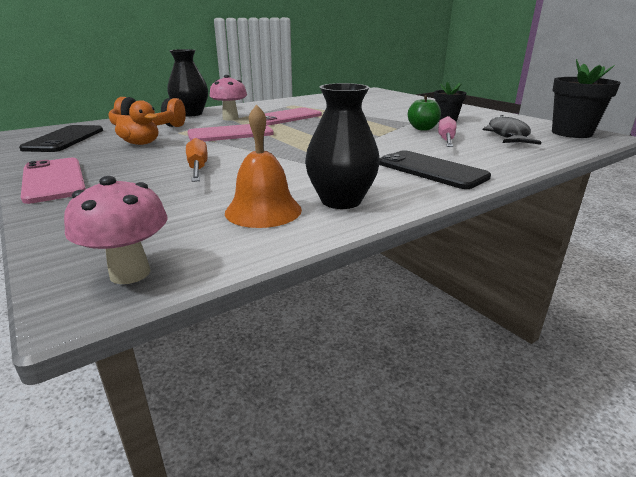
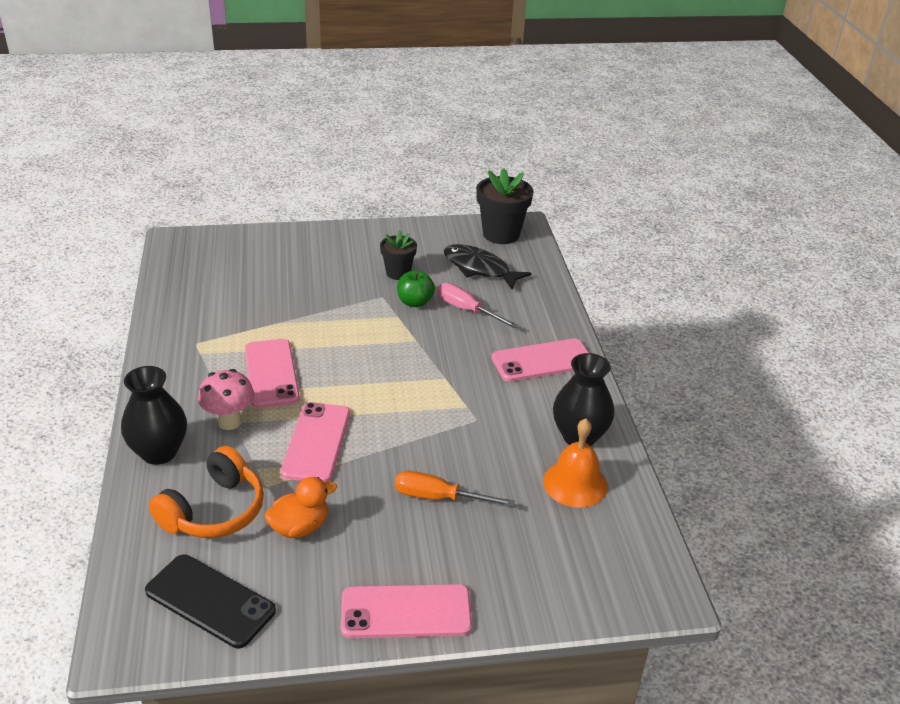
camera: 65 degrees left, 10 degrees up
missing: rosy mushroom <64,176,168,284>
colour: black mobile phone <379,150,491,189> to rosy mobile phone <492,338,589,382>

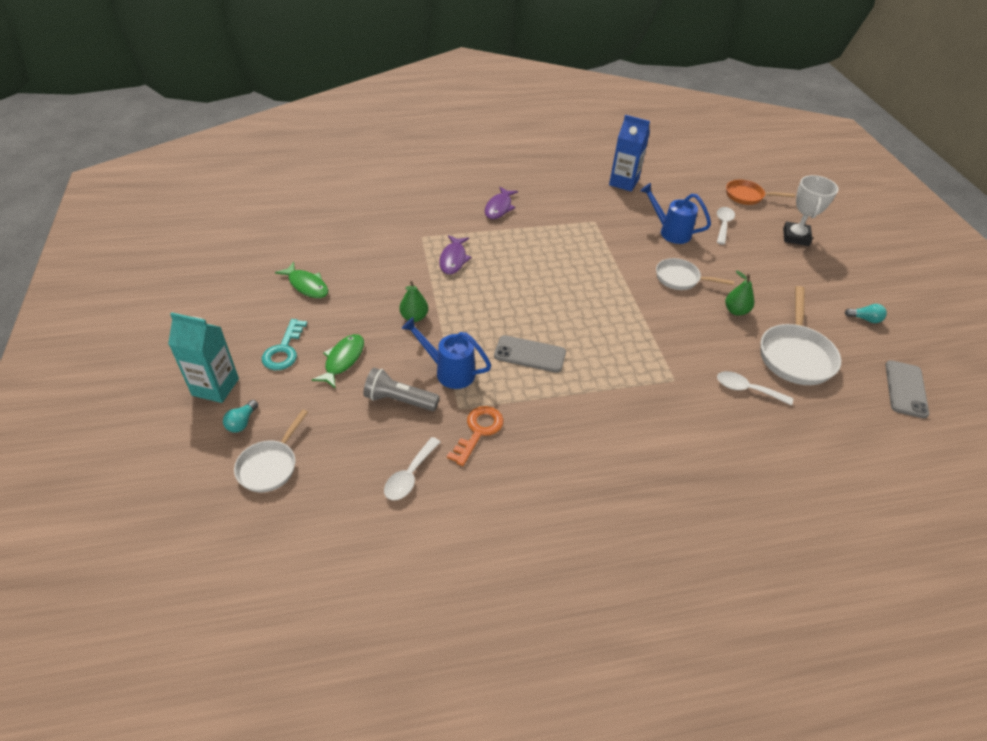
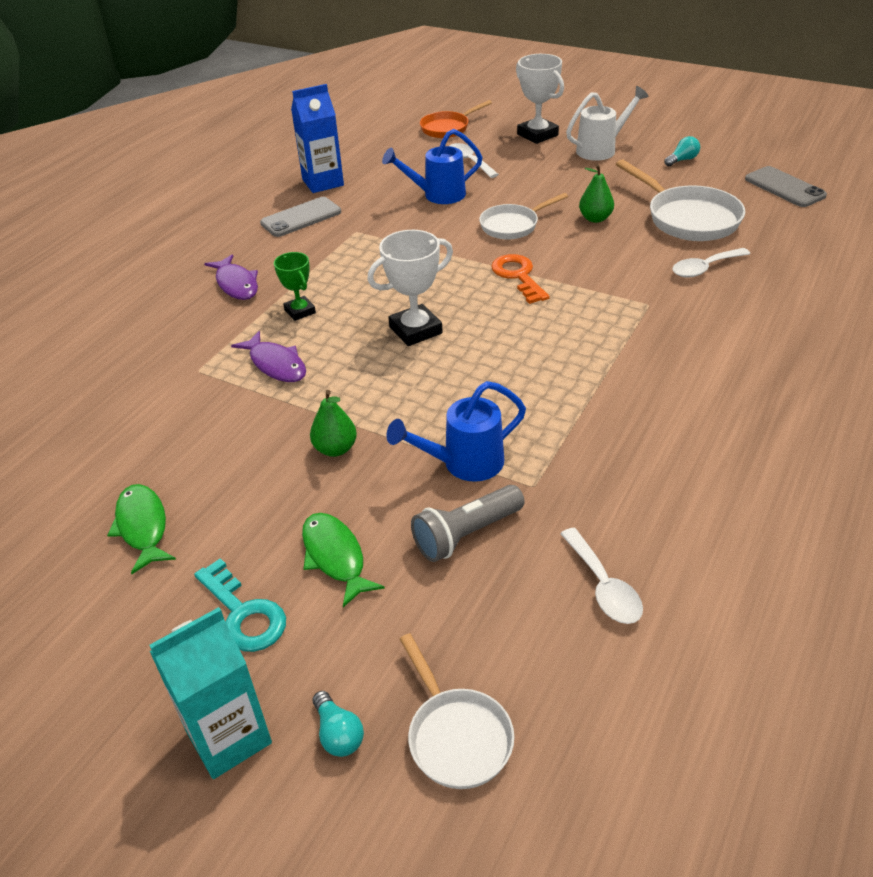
camera: 45 degrees left, 5 degrees down
appeared: snow-white watering can <566,86,649,161>; snow-white award cup <367,230,453,346>; green award cup <274,252,316,321>
relocated: grey mobile phone <494,335,566,373> to <260,197,341,237>; orange latchkey <447,406,504,466> to <491,254,550,304>
spun: green toy fish <275,262,328,298> = <107,484,176,574> 105 degrees counterclockwise

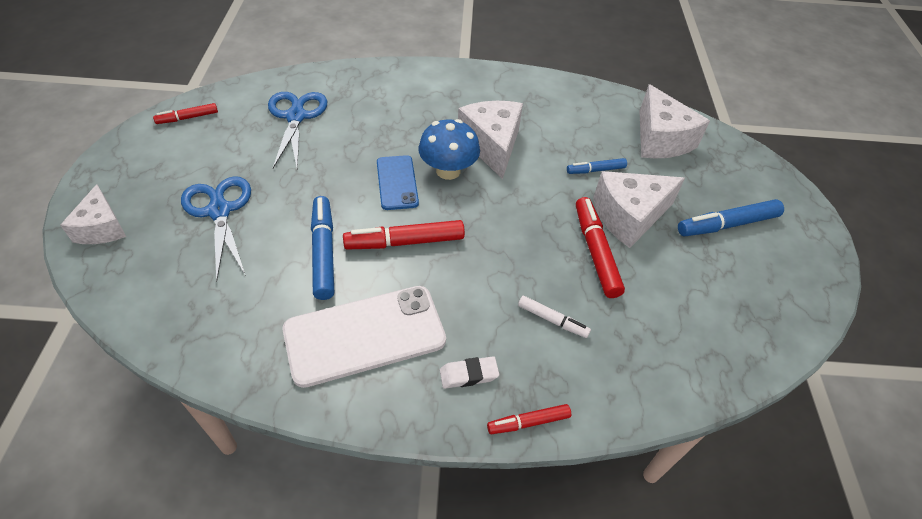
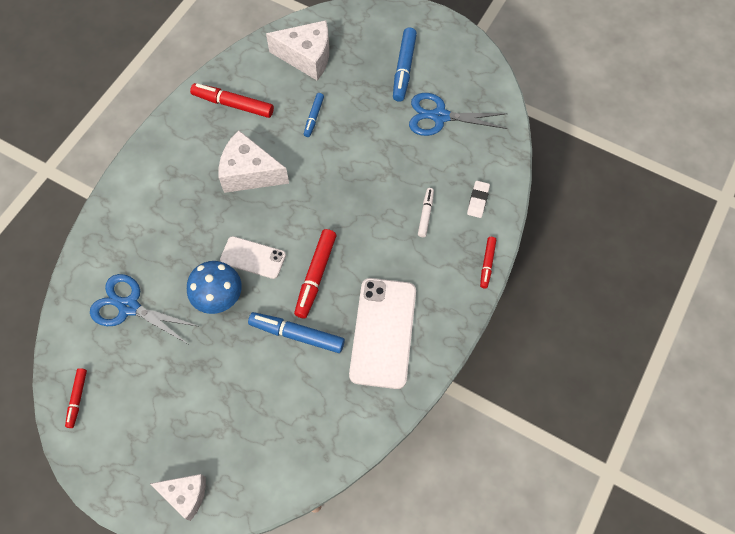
camera: 60 degrees left, 15 degrees up
missing: snow-white piece of cheese <593,171,685,248>
relocated: cobalt mushroom <418,119,480,180> to <187,261,242,314>; cobalt shears <181,176,251,281> to <409,93,508,136>; scarlet marker pen <576,197,625,298> to <190,83,274,118>; snow-white eraser <440,356,499,389> to <467,181,490,218>
colour: cobalt mobile phone <377,155,419,210> to snow-white mobile phone <220,236,286,279>
spun: snow-white marker pen <518,296,591,338> = <418,188,434,237> 45 degrees counterclockwise

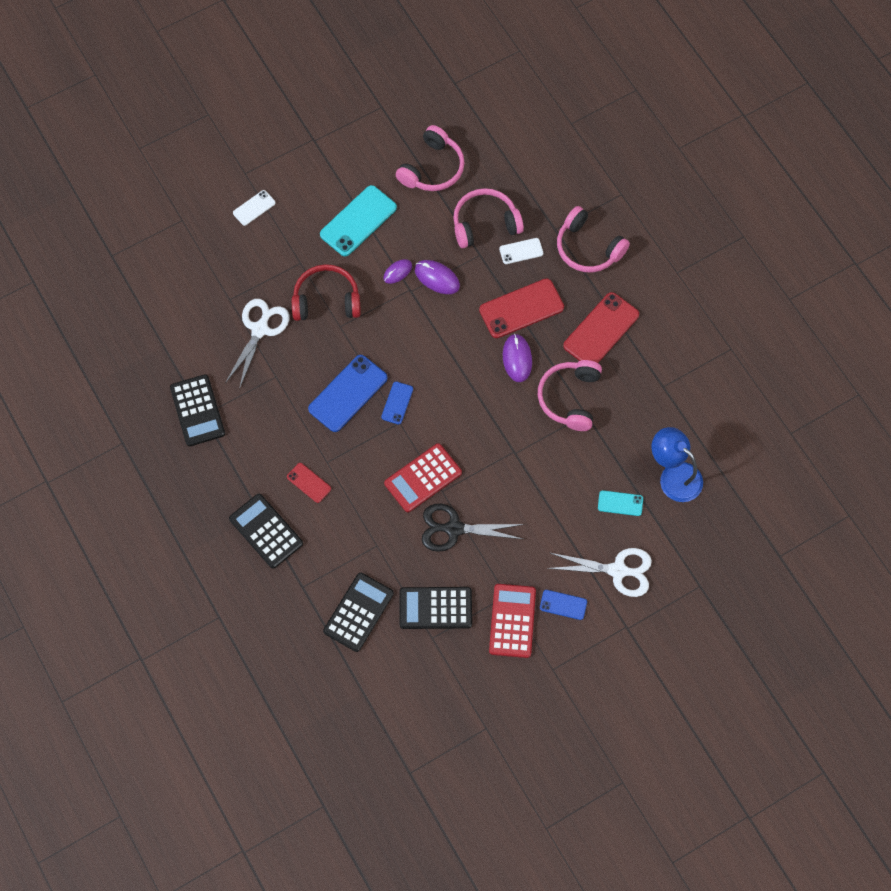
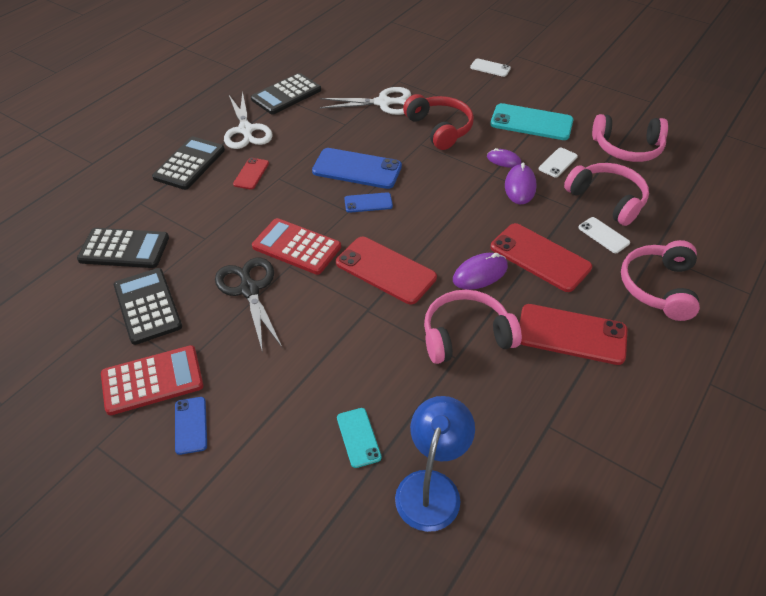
camera: 65 degrees right, 20 degrees down
appeared: snow-white mobile phone <539,148,578,177>; scarlet mobile phone <336,237,437,304>
relocated: snow-white shears <547,548,652,597> to <224,91,273,149>

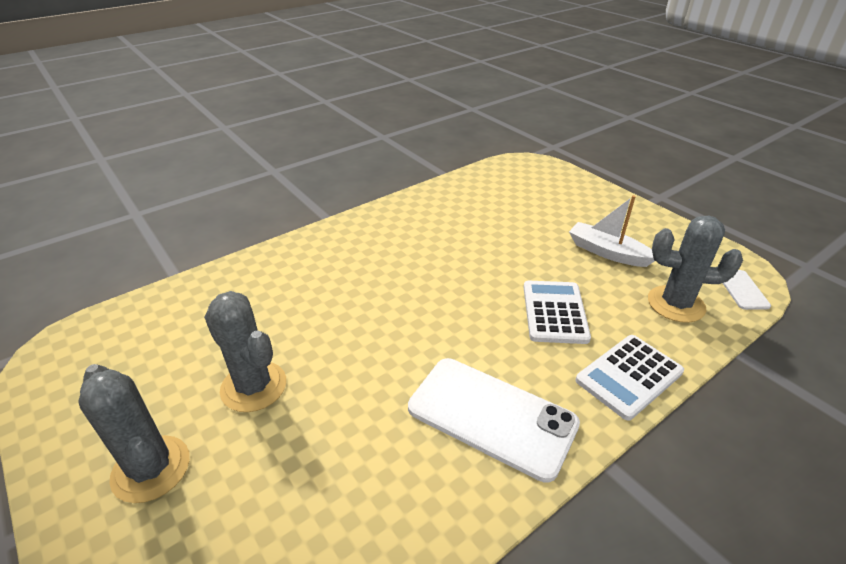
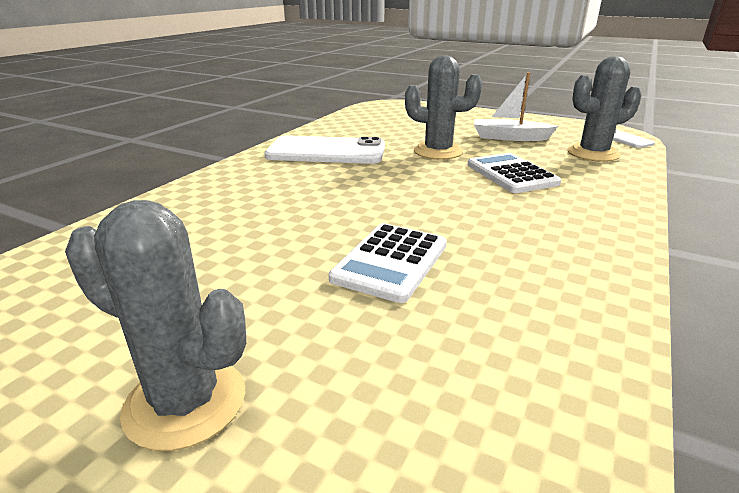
camera: 25 degrees left, 10 degrees down
relocated: grey cactus <204,291,286,412> to <405,55,482,160>; snow-white adding machine <575,335,684,421> to <329,223,447,303>; snow-white mobile phone <408,358,580,483> to <265,135,385,164>

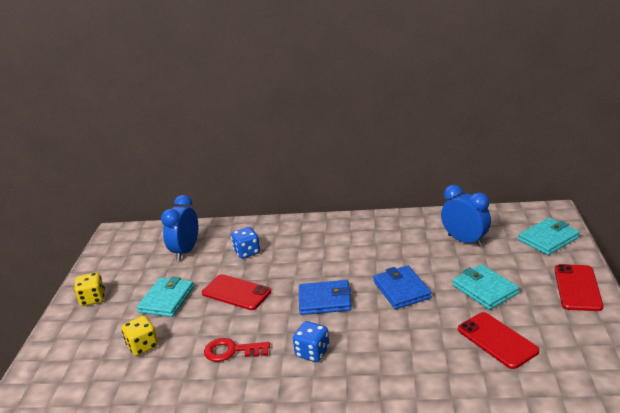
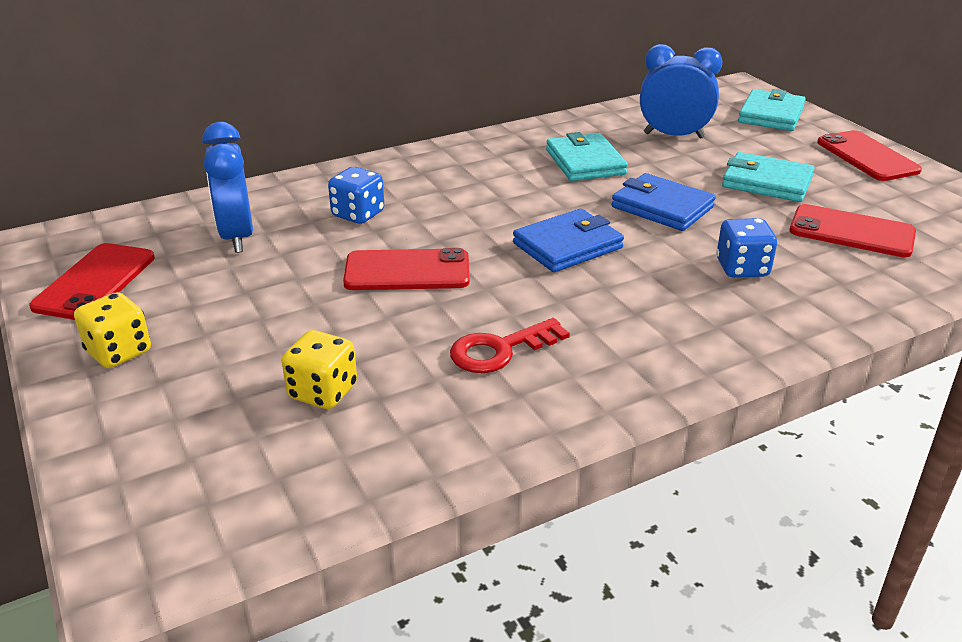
camera: 35 degrees left, 5 degrees up
appeared: scarlet mobile phone <29,243,155,320>
relocated: aqua card wallet <137,277,194,317> to <546,132,628,181>; cobalt game die <293,321,330,362> to <716,218,777,278>

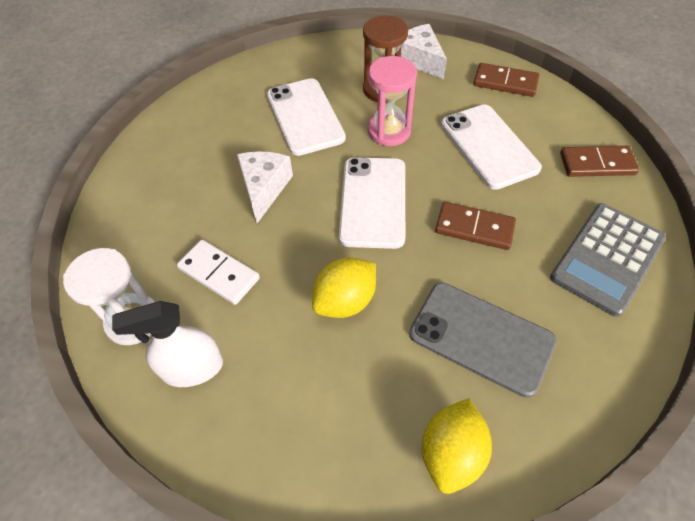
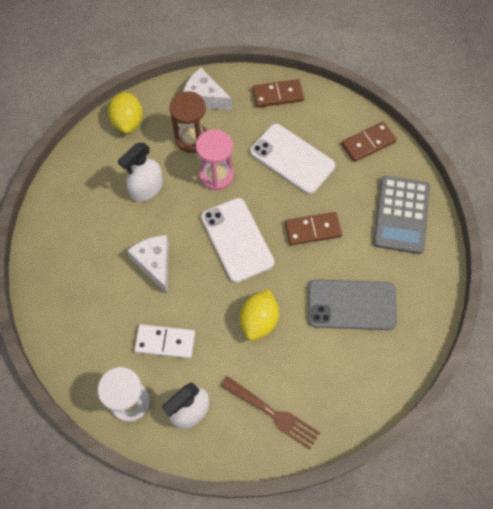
camera: 30 degrees left, 10 degrees up
appeared: russet table fork <221,376,320,450>
relocated: yellow toy lemon <422,398,492,494> to <108,91,143,133>
exchanged: snow-white mobile phone <267,78,346,156> to snow-white sprayer <118,143,163,202>

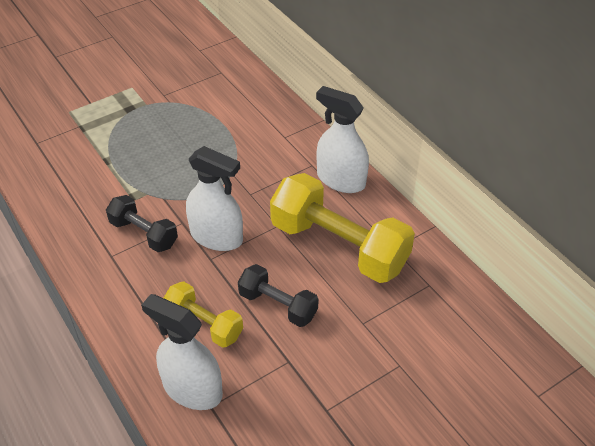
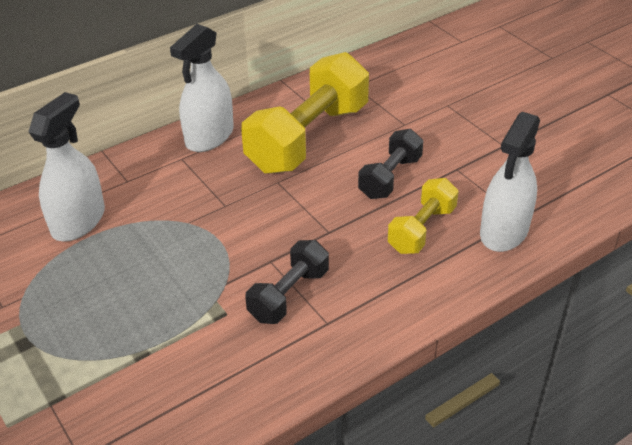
camera: 90 degrees left, 5 degrees down
relocated: snow-white sprayer <186,146,243,251> to <29,92,105,242>

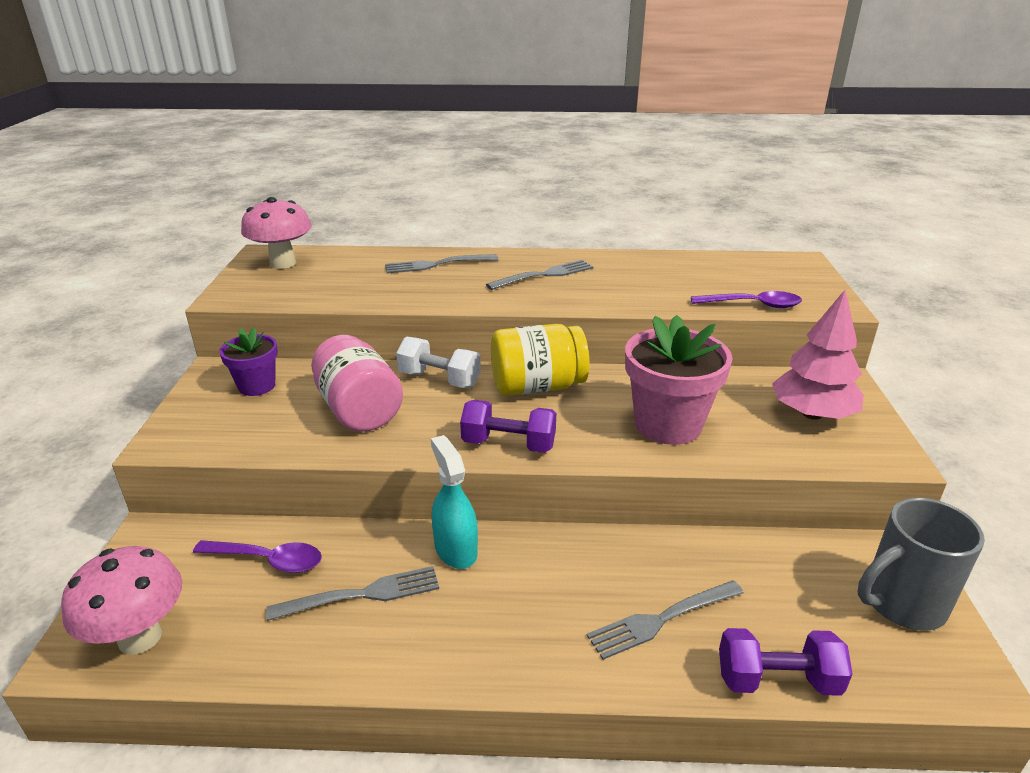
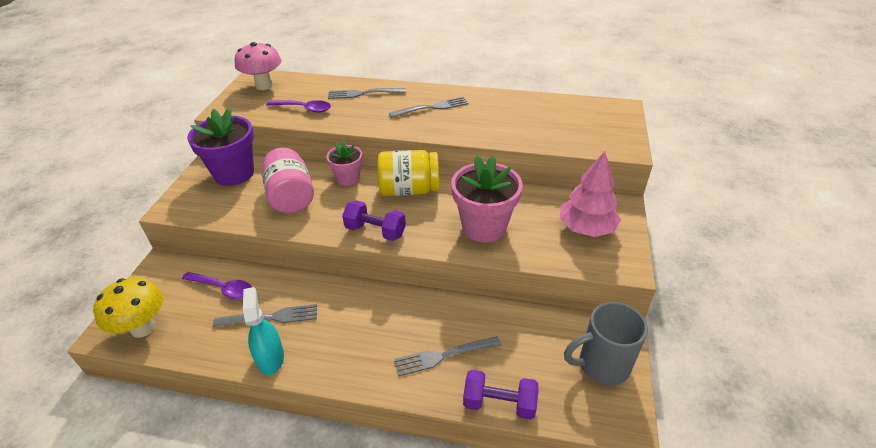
camera: 10 degrees right, 10 degrees up
relocated: royal purple teaspoon <691,291,802,308> to <266,100,331,113>; aqua sprayer <431,435,478,569> to <243,287,284,375>
exchanged: snow-white dumbbell <396,337,481,388> to rosy potted plant <326,141,362,186>
colour: rosy mushroom <61,546,182,655> to yellow mushroom <93,277,163,338>
size: royal purple potted plant <219,327,278,396> = <187,109,254,186> x1.72

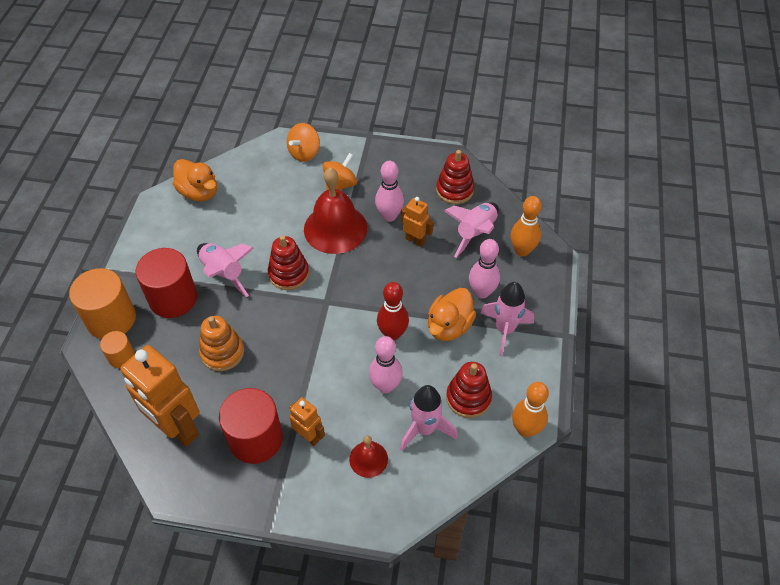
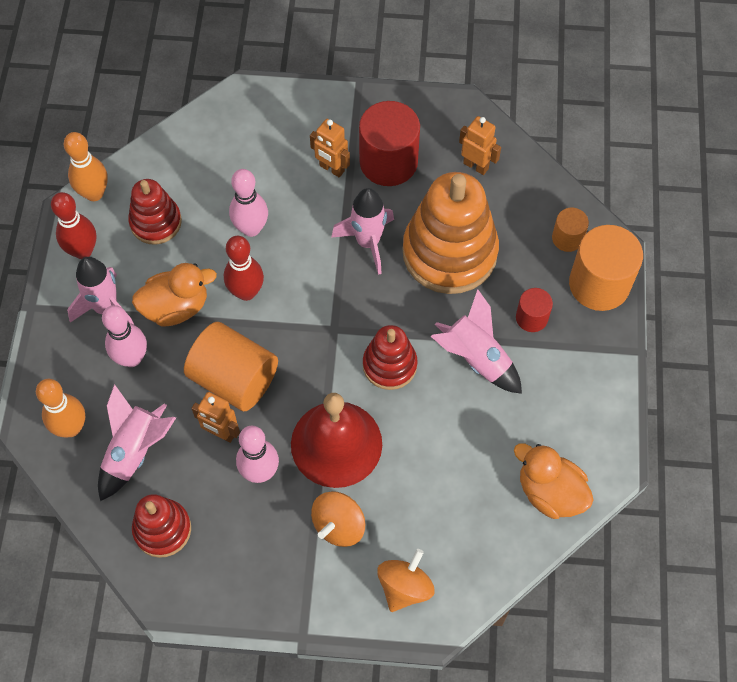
camera: 175 degrees right, 10 degrees up
missing: scarlet bell <349,436,388,478>
appeared: scarlet skittle <51,192,96,259>; orange solid cylinder <184,322,278,411>
relocated: rosy toy rocket <400,385,457,451> to <331,188,394,275>
spun: orange toy duck <428,288,476,341> = <132,263,217,327> 45 degrees clockwise
size: scarlet solid cylinder <136,248,197,318> = <516,288,553,332> x0.52; orange ring stacker <199,316,244,371> = <403,172,499,294> x1.82; orange robot <120,345,199,447> = <459,116,501,175> x0.51

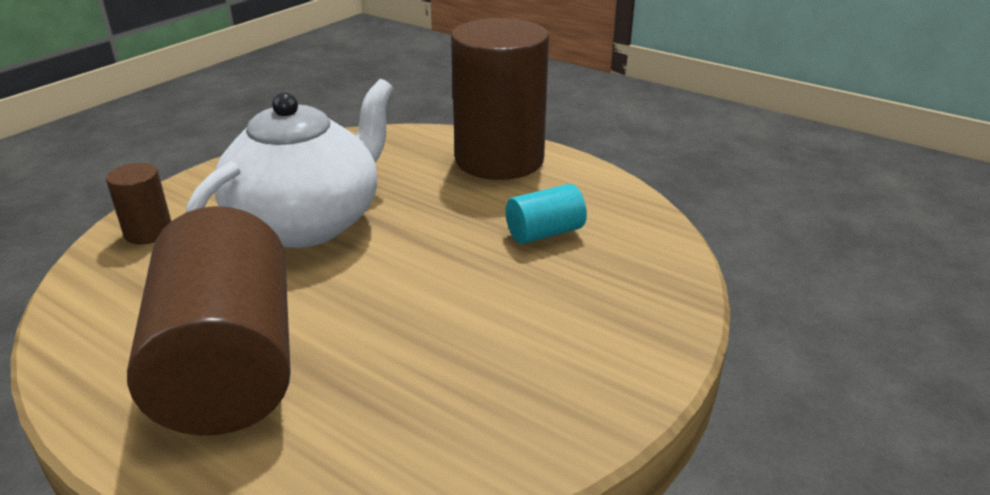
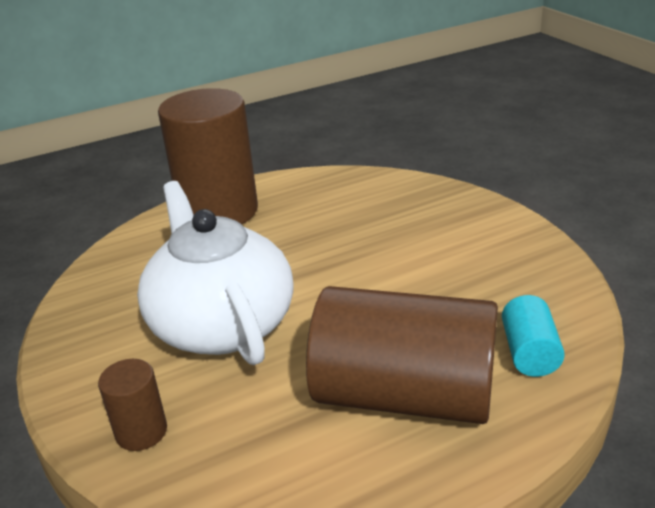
camera: 60 degrees left, 0 degrees up
relocated: aqua solid cylinder <506,184,587,244> to <502,295,565,377>

